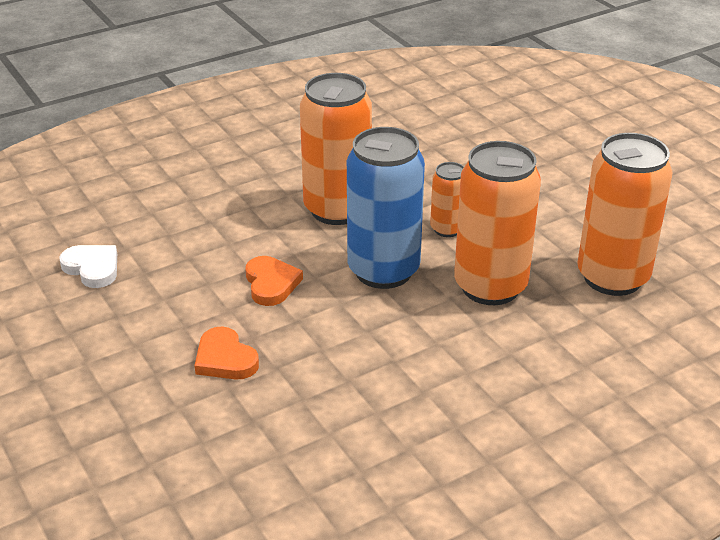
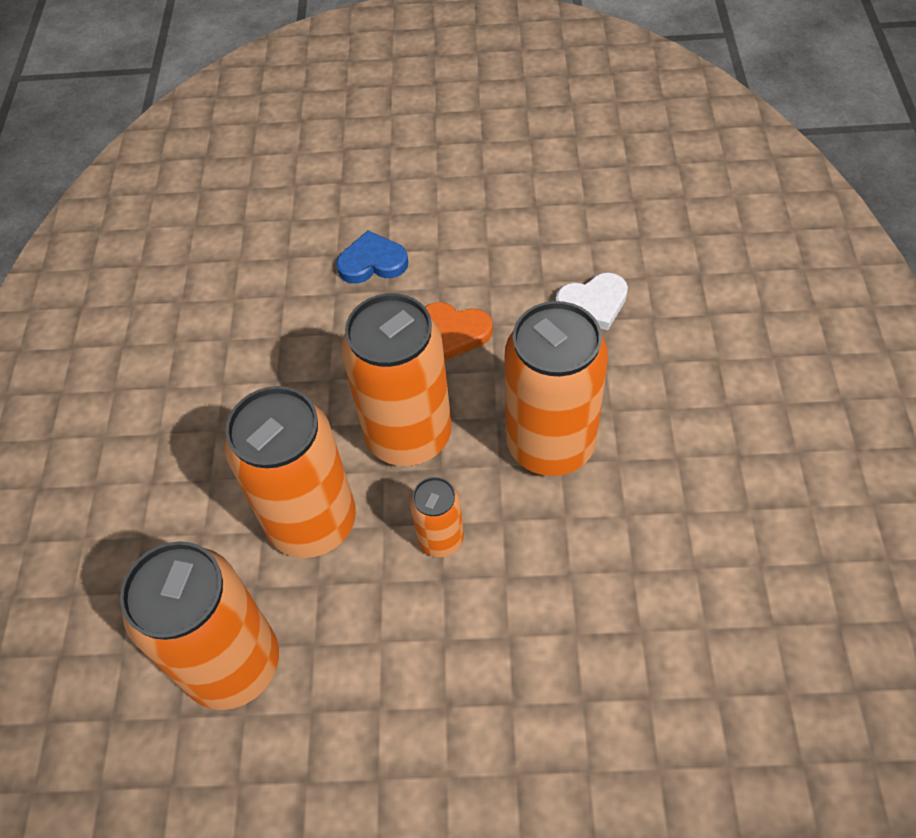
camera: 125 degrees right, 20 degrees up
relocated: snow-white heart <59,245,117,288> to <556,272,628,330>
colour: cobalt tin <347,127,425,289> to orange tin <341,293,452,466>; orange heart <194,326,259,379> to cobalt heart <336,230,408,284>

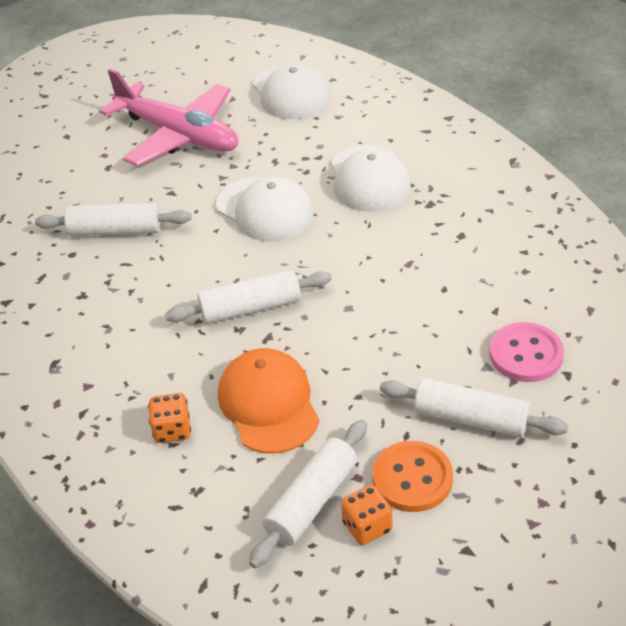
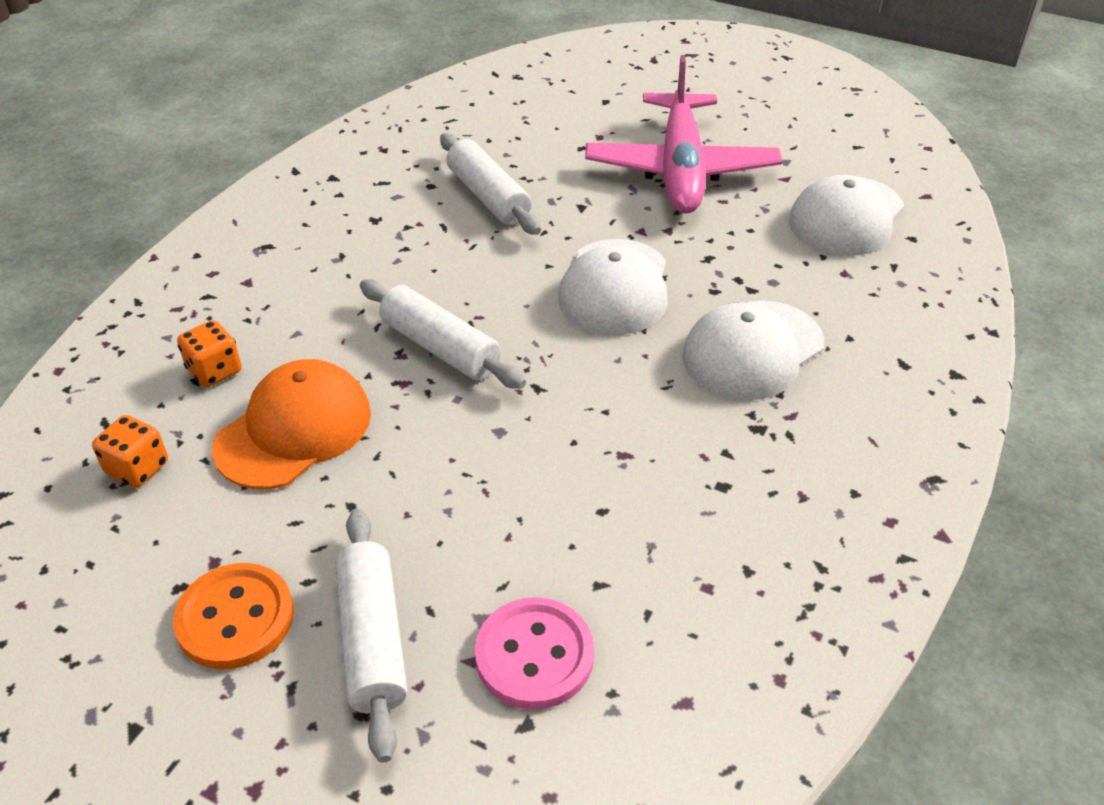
camera: 55 degrees right, 0 degrees up
missing: snow-white rolling pin <249,420,367,568>
relocated: orange game die <341,485,392,545> to <92,415,168,488>

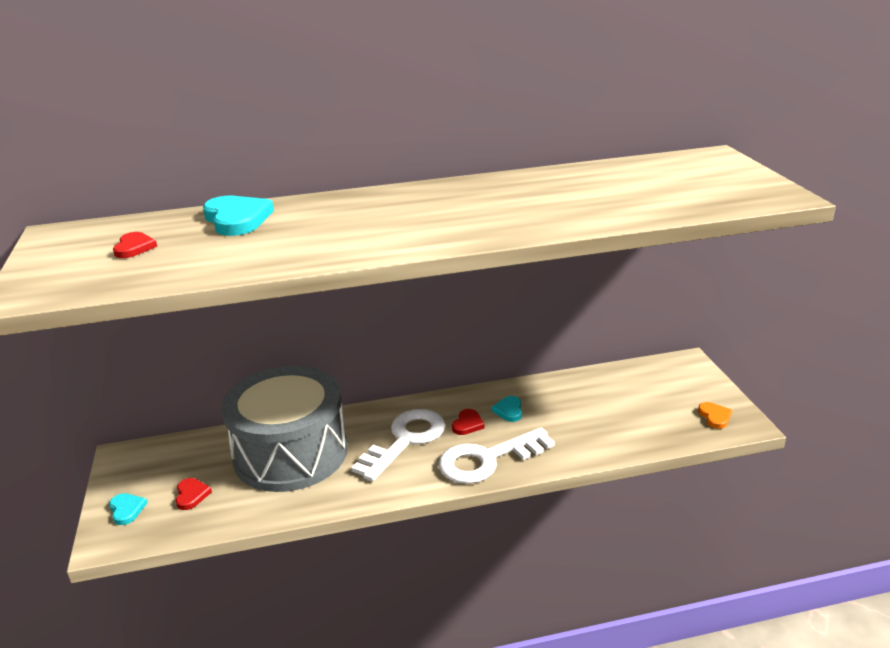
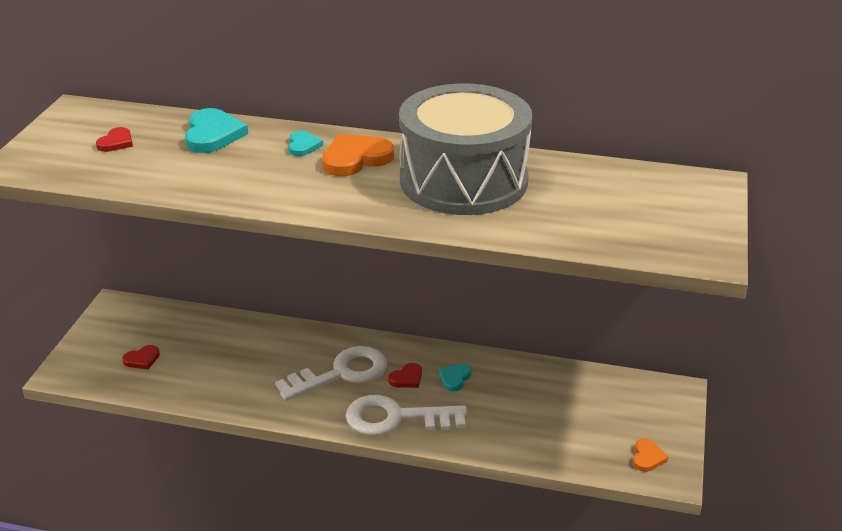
camera: 25 degrees right, 5 degrees up
appeared: orange heart <322,134,394,176>
relocated: grey snare drum <221,366,348,492> to <399,83,532,215>; aqua heart <109,493,147,525> to <288,131,323,156>
spun: scarlet heart <175,478,212,510> = <122,345,160,369> 45 degrees clockwise

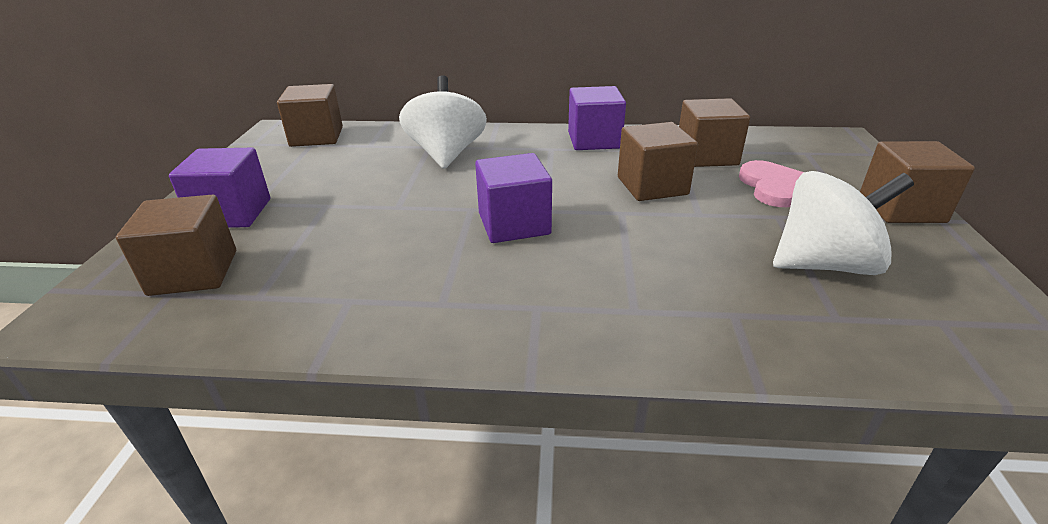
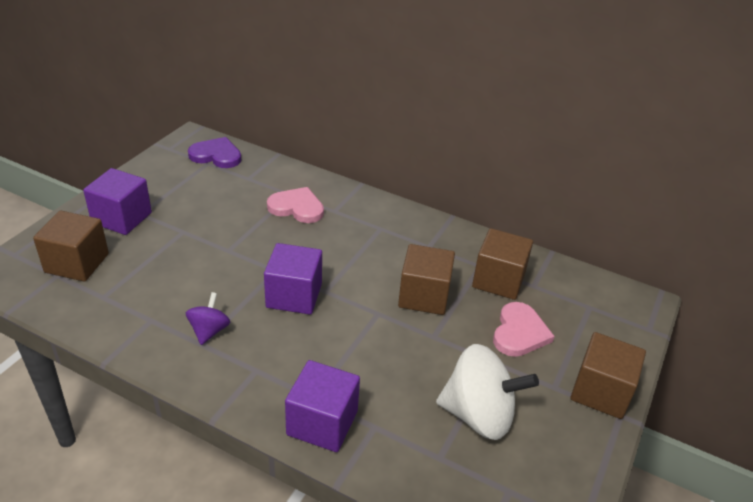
camera: 20 degrees right, 5 degrees up
appeared: royal purple toy top <186,292,230,345>
relocated: royal purple block <568,86,626,150> to <285,360,360,452>
exchanged: snow-white toy top <399,75,487,169> to rosy heart <267,187,324,223>; russet block <277,84,343,147> to royal purple heart <188,137,241,168>

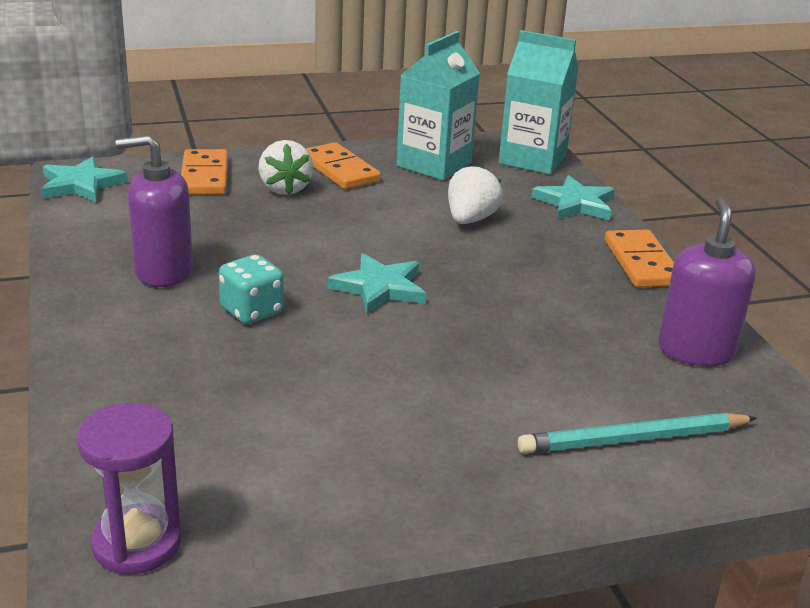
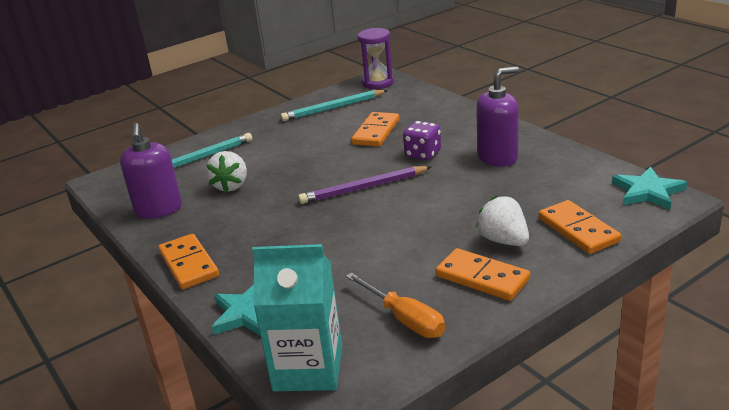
camera: 165 degrees right, 0 degrees up
appeared: aqua wooden pencil <280,90,388,121>; orange domino piece <351,112,399,147>
relocated: snow-white berry <448,164,503,224> to <206,151,247,192>
exchanged: aqua milk carton <396,31,480,181> to orange hand screwdriver <346,273,445,338>; aqua five-pointed star <328,253,426,314> to royal purple wooden pencil <298,166,431,204>
colour: aqua game die <219,254,284,324> to royal purple game die <403,121,441,160>

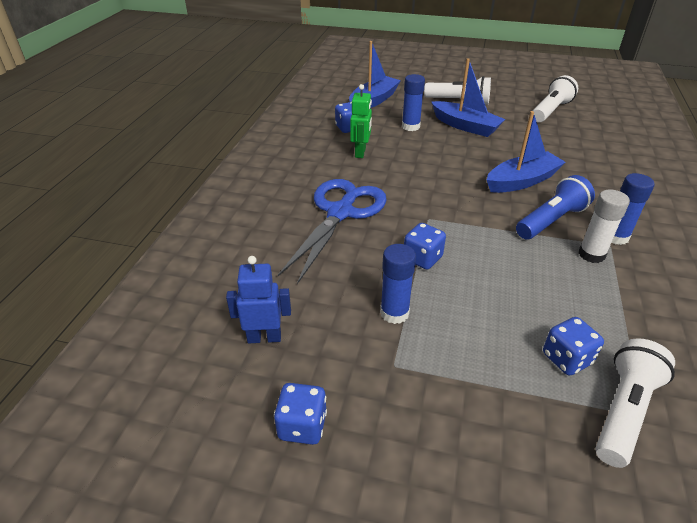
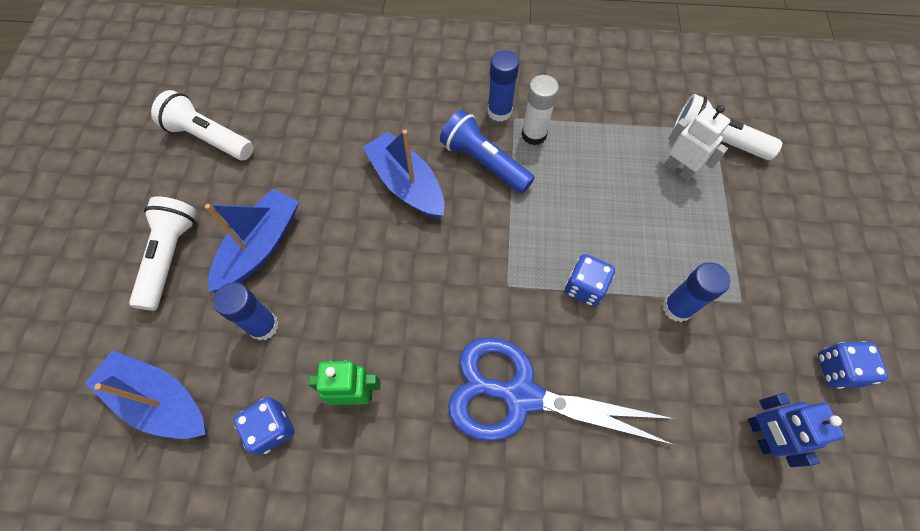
camera: 100 degrees left, 25 degrees up
exchanged: cobalt game die <543,317,604,375> to snow-white robot <665,105,730,181>

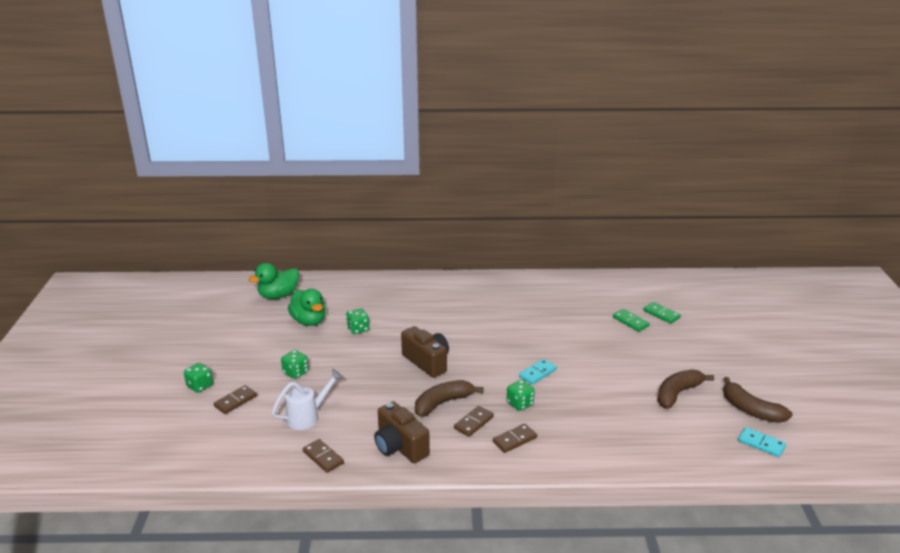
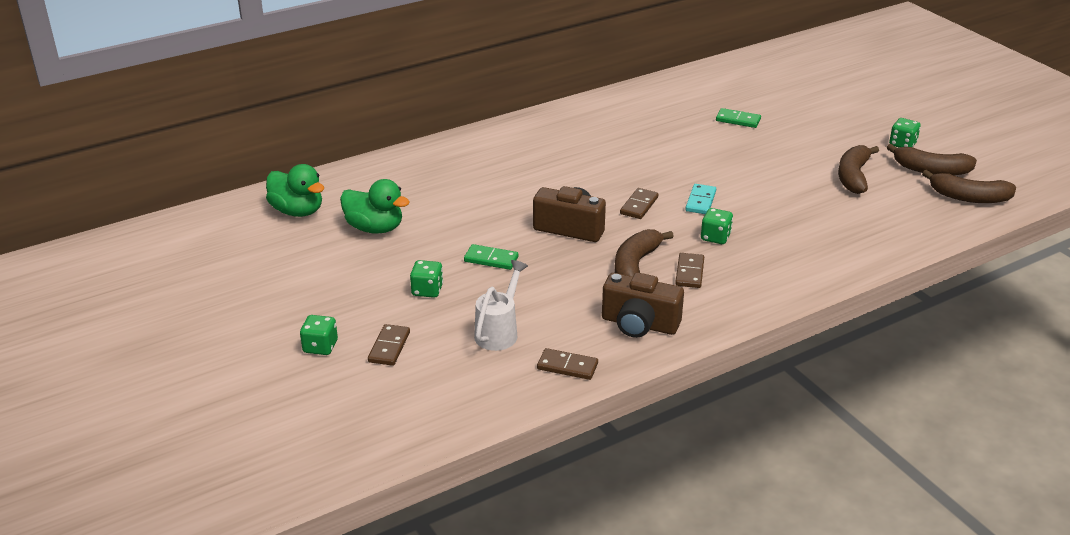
camera: 30 degrees left, 5 degrees up
relocated: green domino piece <643,302,681,324> to <464,244,518,270>; green game die <346,308,369,334> to <889,118,921,148>; russet domino piece <493,424,537,453> to <620,188,658,219>
exchanged: aqua domino piece <738,427,786,457> to russet banana <922,170,1016,203>
spun: green toy duck <249,263,299,299> = <266,164,324,217> 75 degrees counterclockwise

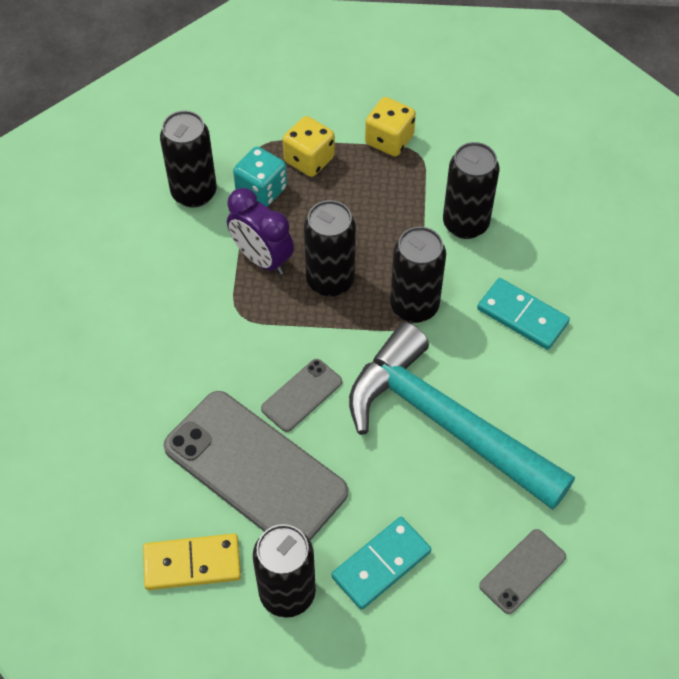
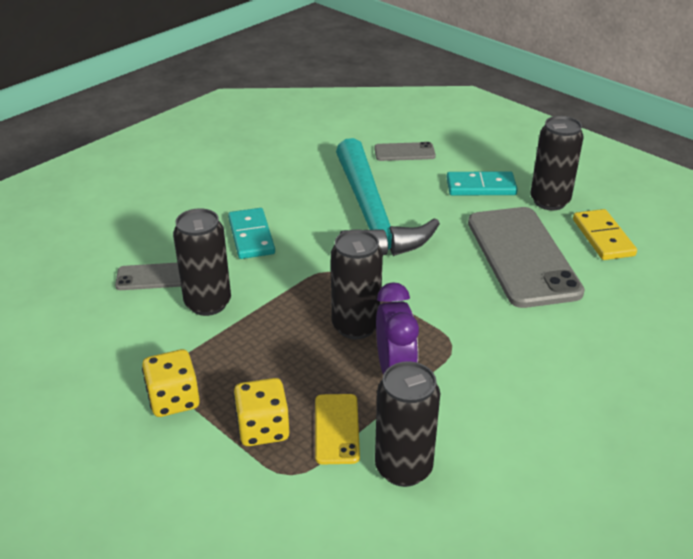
camera: 140 degrees left, 20 degrees down
missing: black tin <390,227,446,323>
relocated: grey mobile phone <261,359,342,432> to <115,263,181,290>
exchanged: aqua game die <233,147,287,207> to yellow mobile phone <315,394,360,464>
spun: yellow domino piece <143,533,241,590> = <573,209,637,260> 45 degrees clockwise

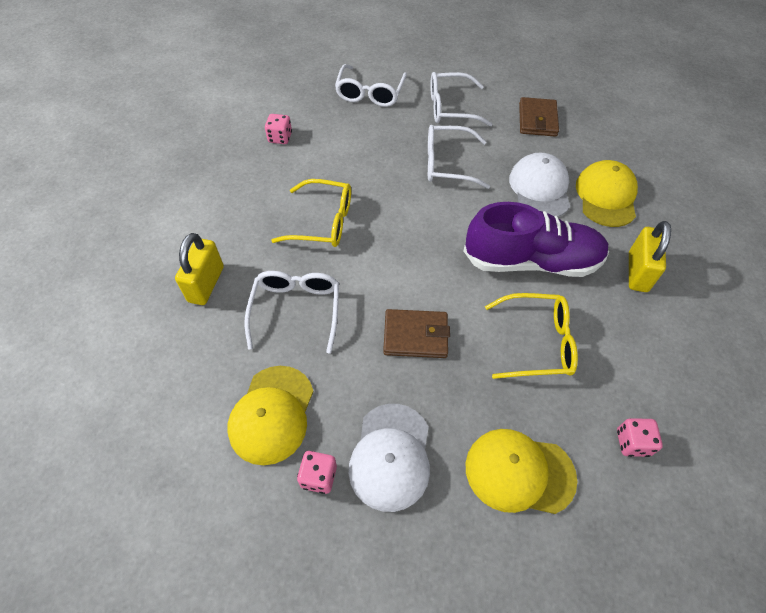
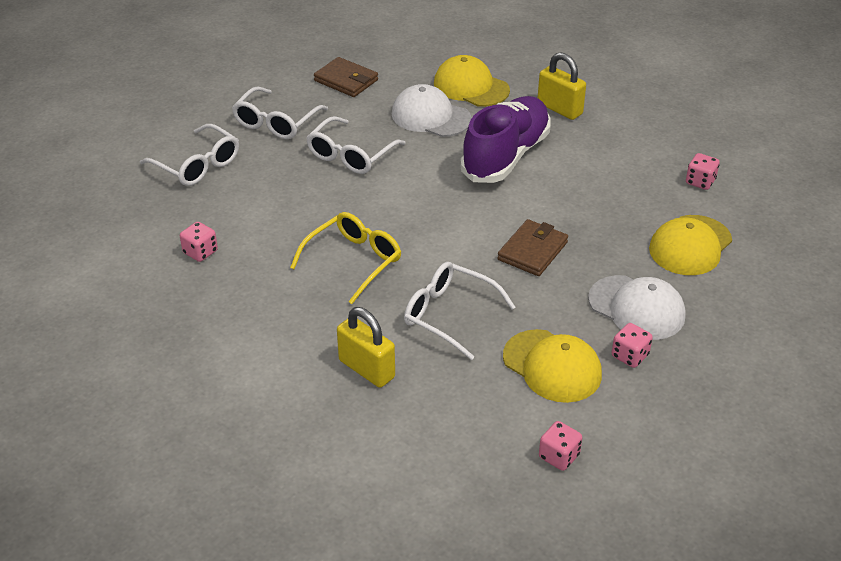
camera: 60 degrees left, 15 degrees down
missing: yellow spectacles <485,293,578,379>
appeared: rosy game die <539,421,582,471>

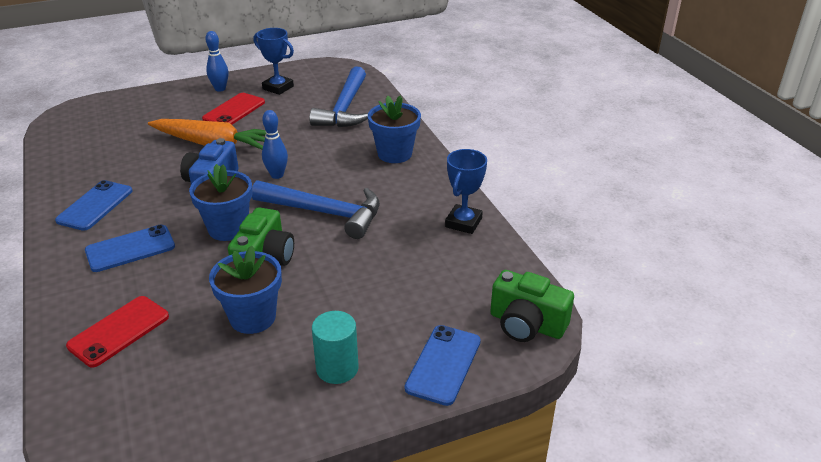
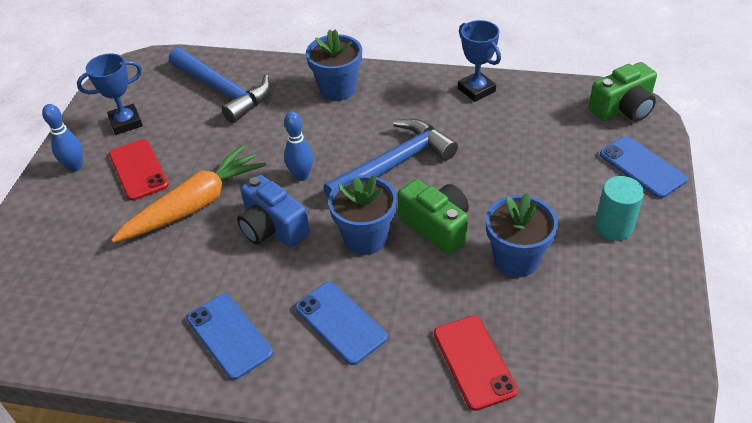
camera: 55 degrees left, 10 degrees up
spun: cobalt mobile phone <85,225,175,272> = <295,282,387,365> 45 degrees counterclockwise

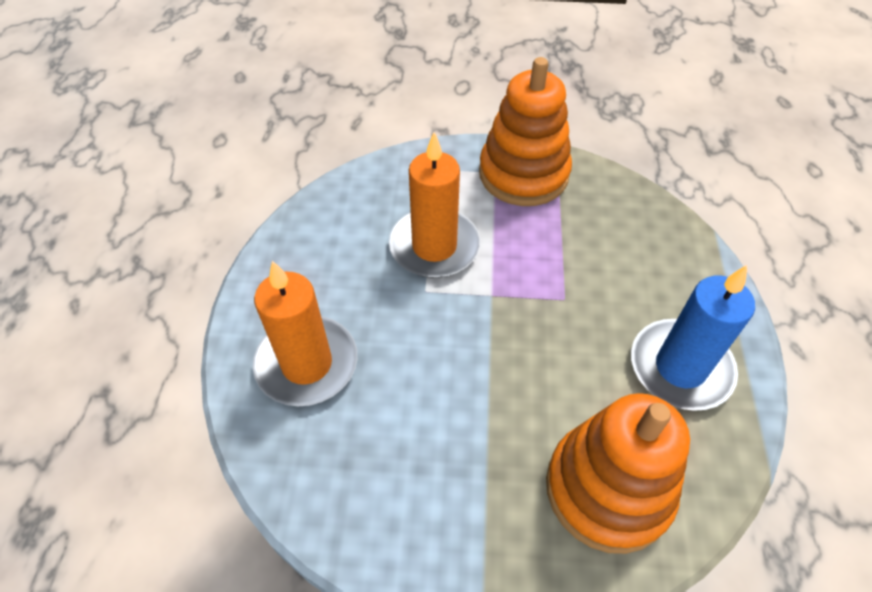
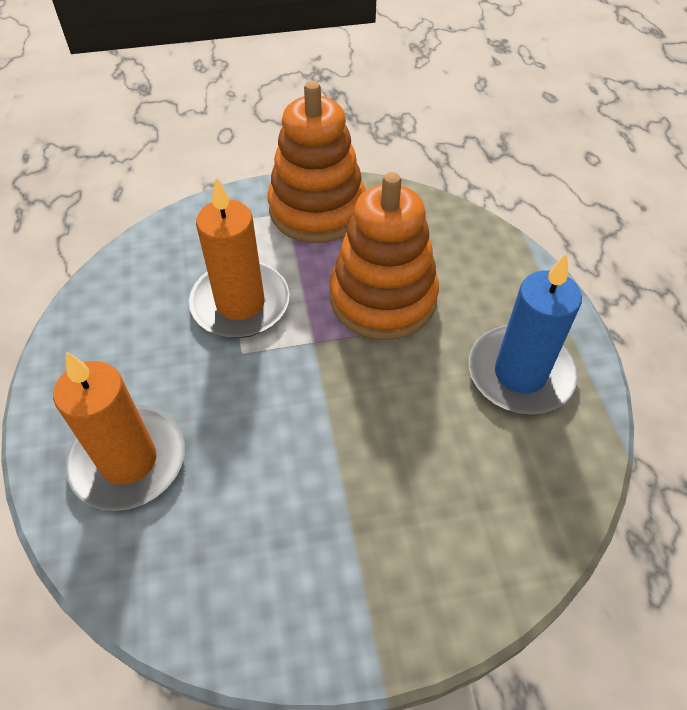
camera: 15 degrees left, 0 degrees up
relocated: orange ring stacker <546,393,690,554> to <330,172,439,340>

